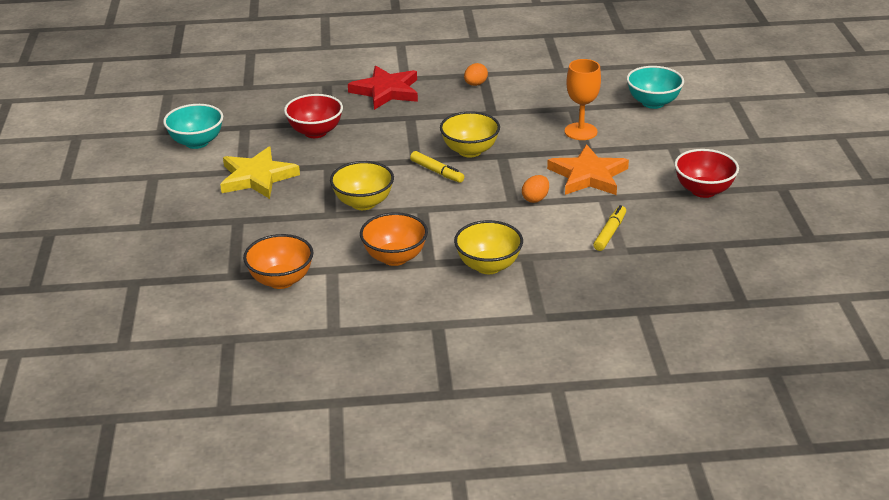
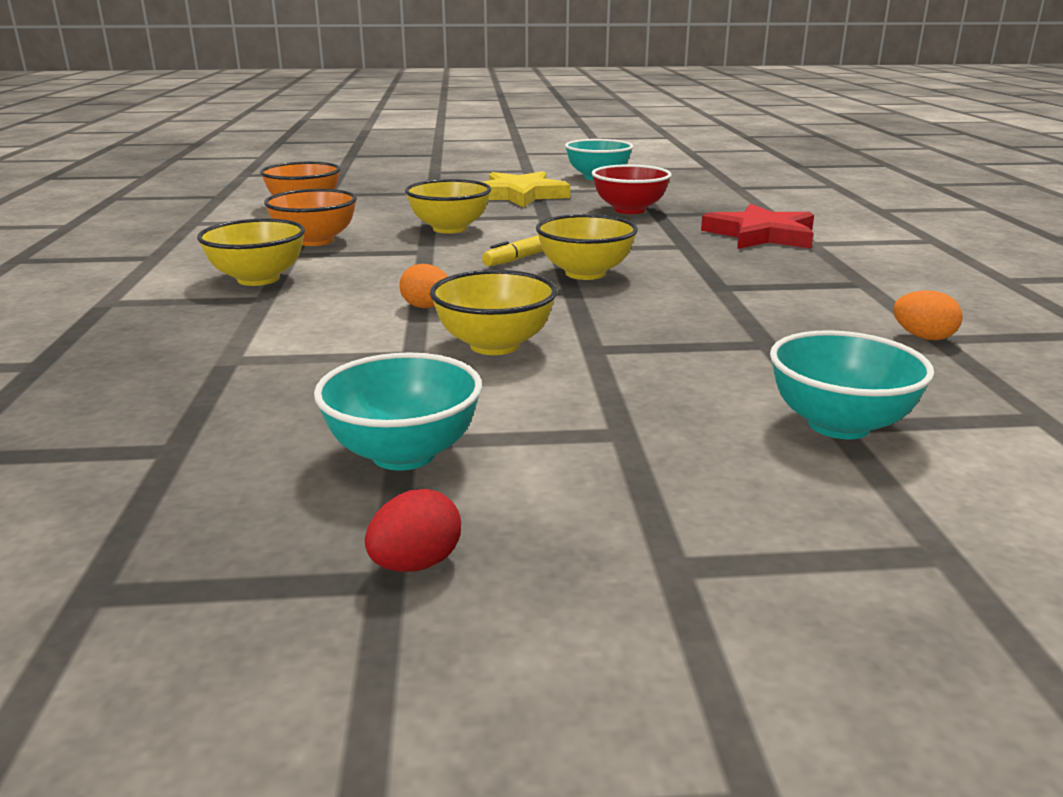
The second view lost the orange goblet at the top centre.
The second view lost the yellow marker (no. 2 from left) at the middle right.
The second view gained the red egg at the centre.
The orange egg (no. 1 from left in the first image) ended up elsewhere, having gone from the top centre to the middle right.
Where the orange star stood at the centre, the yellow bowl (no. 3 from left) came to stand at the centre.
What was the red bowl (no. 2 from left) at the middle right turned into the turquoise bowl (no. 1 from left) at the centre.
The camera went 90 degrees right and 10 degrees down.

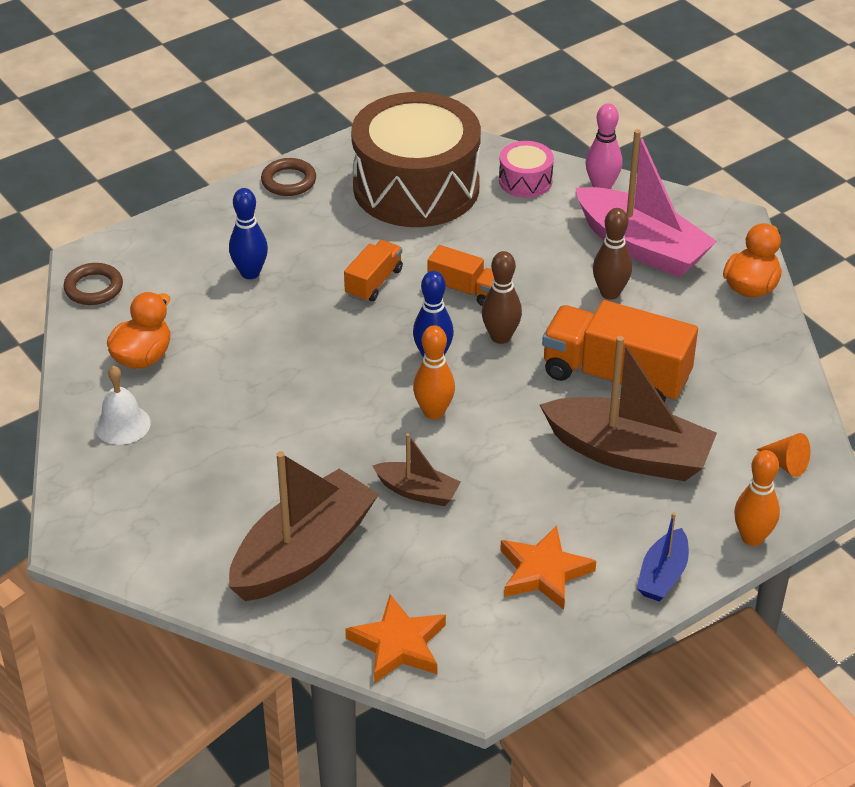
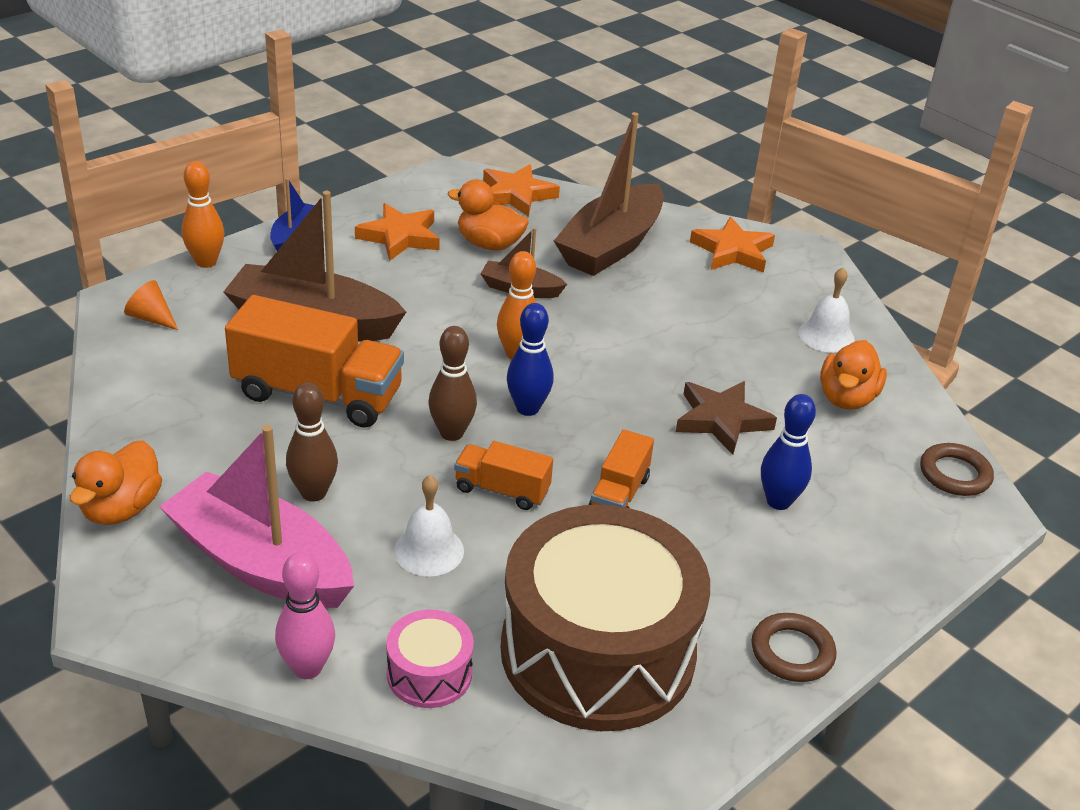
The second view gained the white bell (no. 1 from left) at the centre.
The second view gained the orange duck (no. 2 from left) at the top centre.
The second view gained the brown star at the middle right.
The second view gained the orange star (no. 3 from left) at the top right.
The camera went 170 degrees right and 5 degrees down.

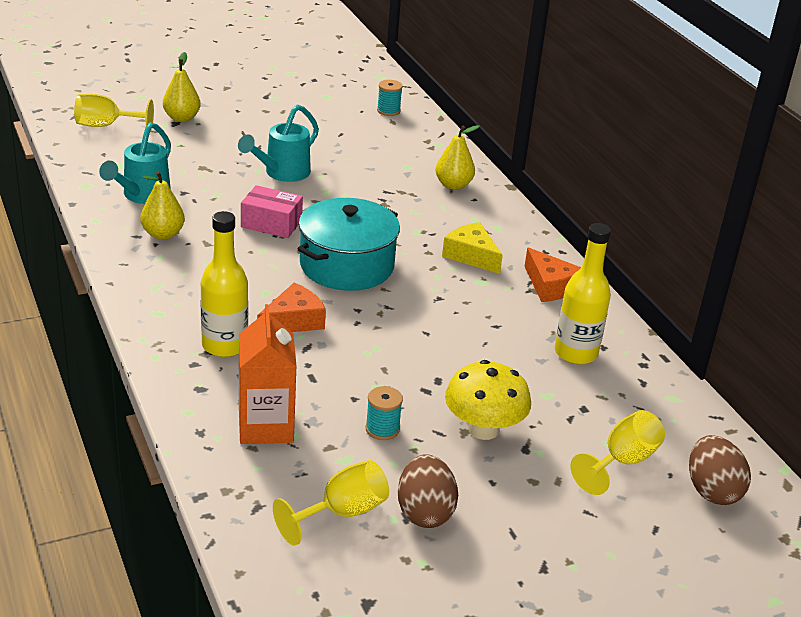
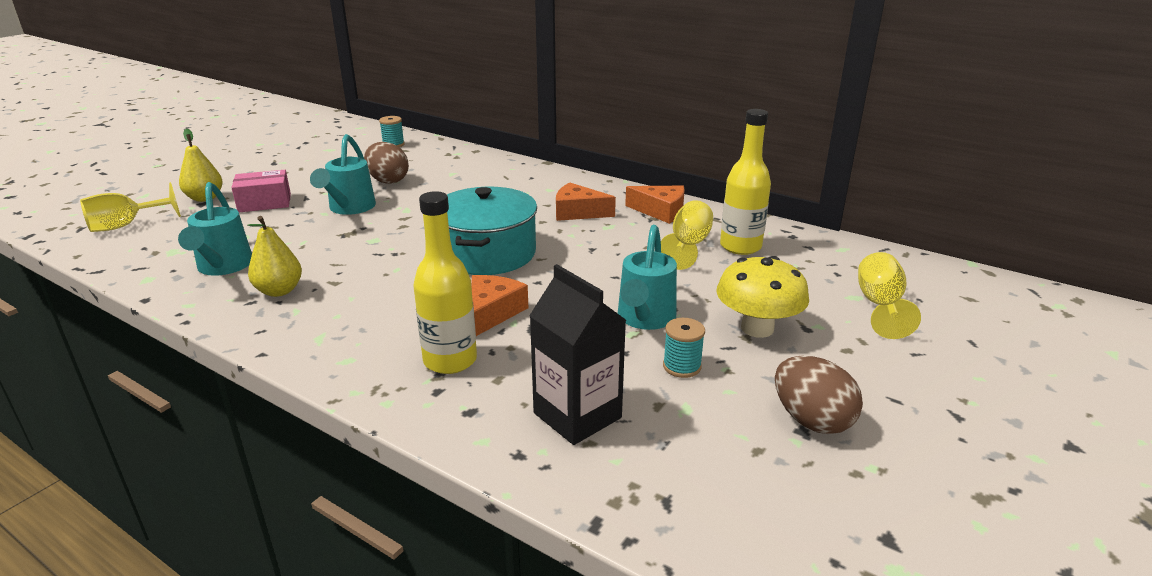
The second view lost the yellow pear (no. 3 from left) at the top centre.
The second view gained the turquoise watering can (no. 3 from left) at the centre.
The pink box ended up elsewhere, having gone from the centre to the top left.
The yellow goblet (no. 2 from left) ended up elsewhere, having gone from the bottom centre to the centre.
The brown egg (no. 2 from left in the first image) ended up elsewhere, having gone from the bottom right to the top centre.
What was the orange carton at the centre turned into the black carton at the centre.
What was the yellow cheese at the centre turned into the orange cheese (no. 2 from left) at the centre.
The camera went 30 degrees left and 5 degrees down.

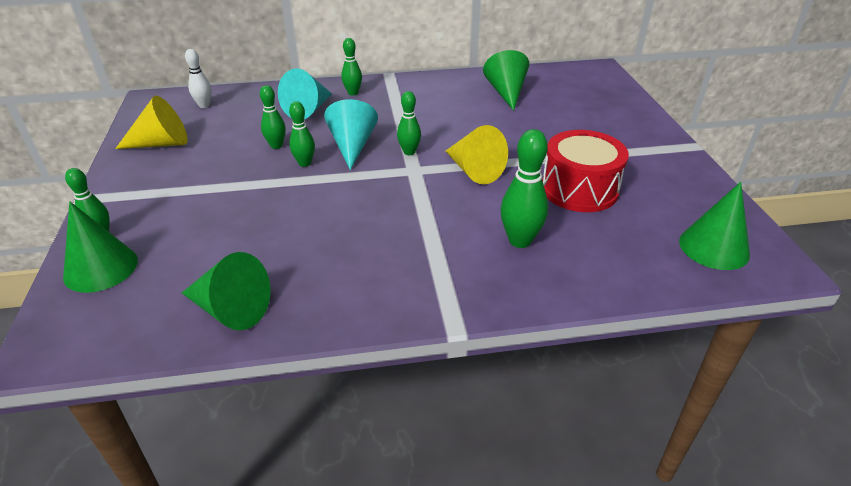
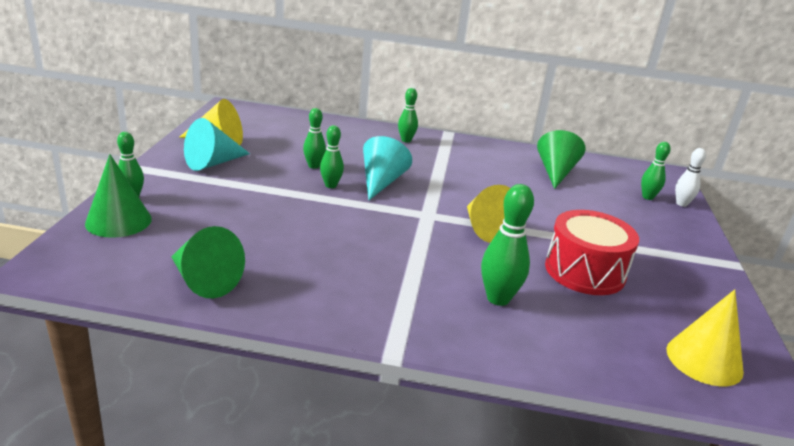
The white bowling pin ended up elsewhere, having gone from the top left to the middle right.
The turquoise cone (no. 1 from left) ended up elsewhere, having gone from the top centre to the top left.
The green bowling pin (no. 5 from left in the first image) ended up elsewhere, having gone from the top centre to the middle right.
What was the green cone (no. 4 from left) at the middle right turned into the yellow cone (no. 3 from left) at the bottom right.
The camera went 15 degrees right and 10 degrees down.

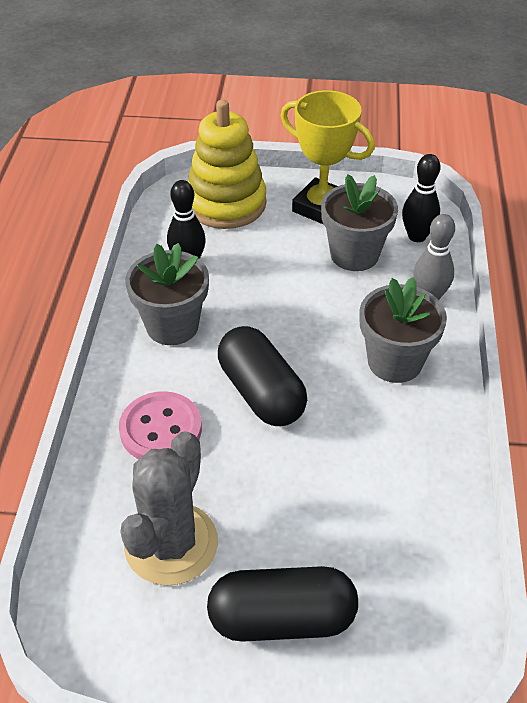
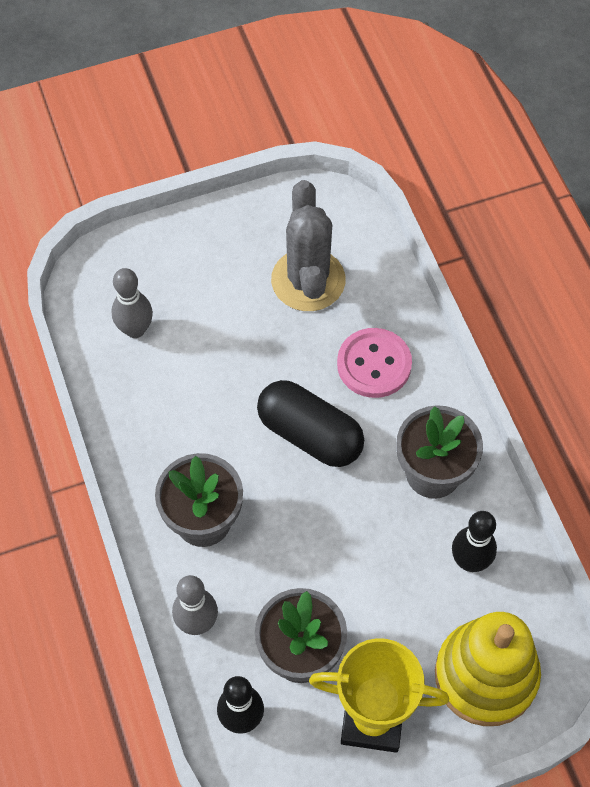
The second view lost the black capsule (no. 2 from left) at the bottom centre.
The second view gained the grey bowling pin (no. 1 from left) at the middle left.
The camera went 155 degrees right and 15 degrees up.

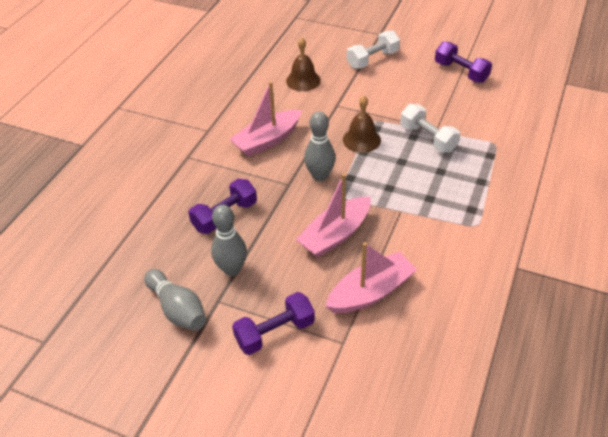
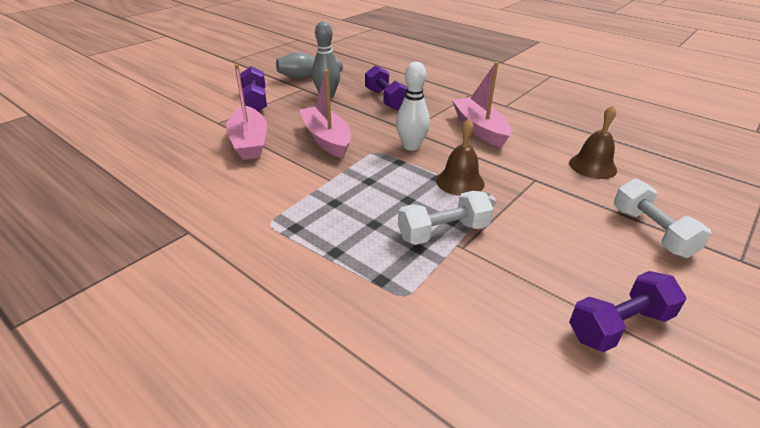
What was the grey bowling pin (no. 3 from left) at the centre turned into the white bowling pin at the top centre.
The camera went 105 degrees right and 10 degrees down.

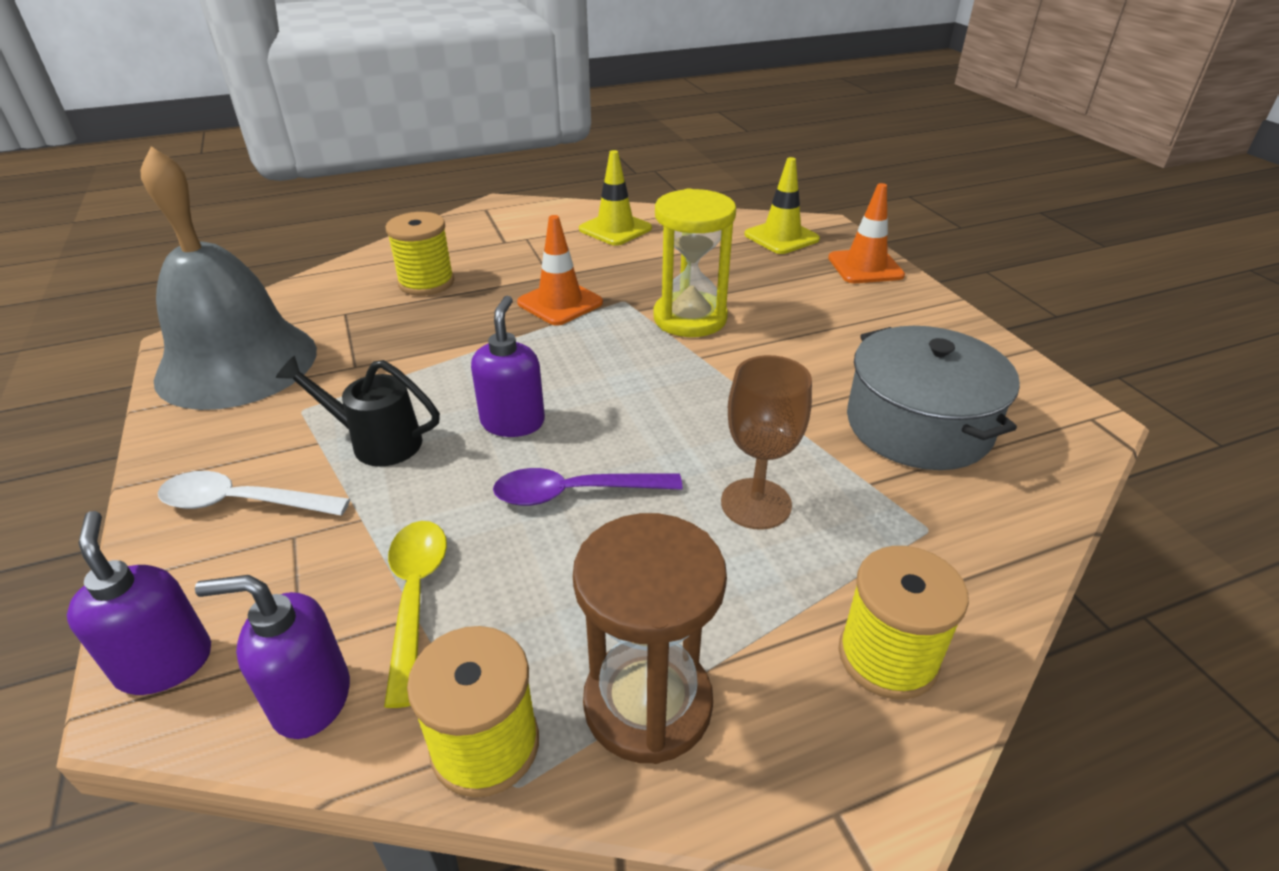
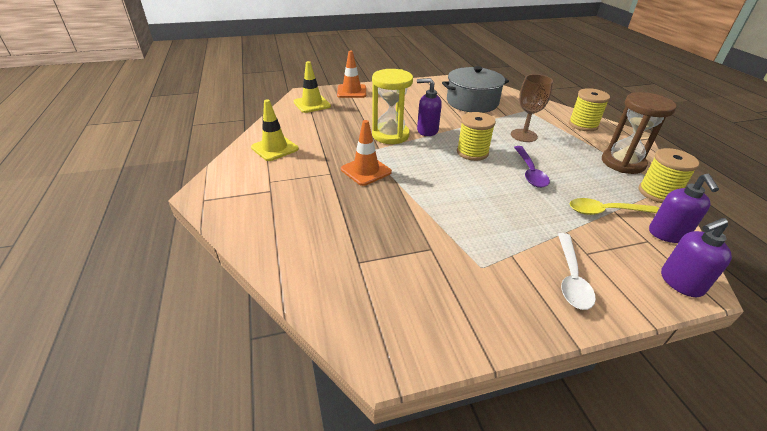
The second view lost the grey bell at the top left.
The second view lost the black watering can at the middle left.
The yellow spool (no. 1 from left) ended up elsewhere, having gone from the top left to the top centre.
The purple soap dispenser (no. 3 from left in the first image) ended up elsewhere, having gone from the centre to the top centre.
The camera went 85 degrees left and 0 degrees up.

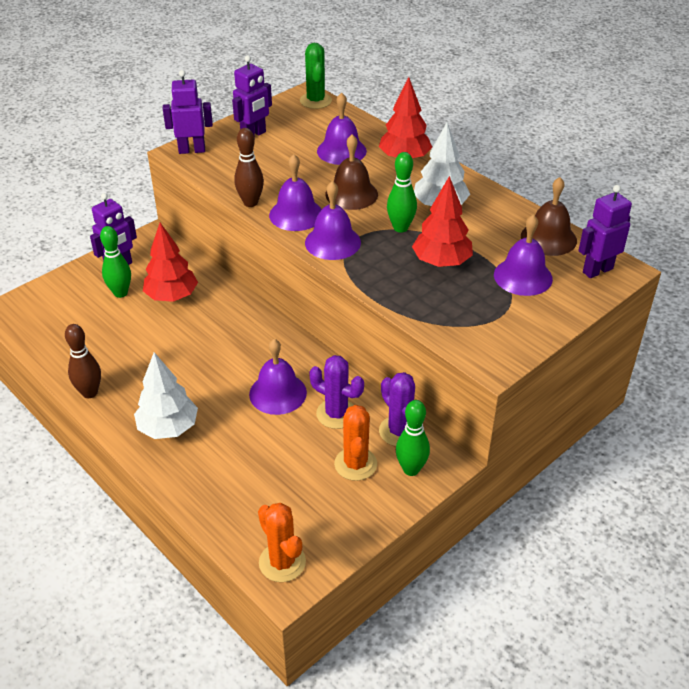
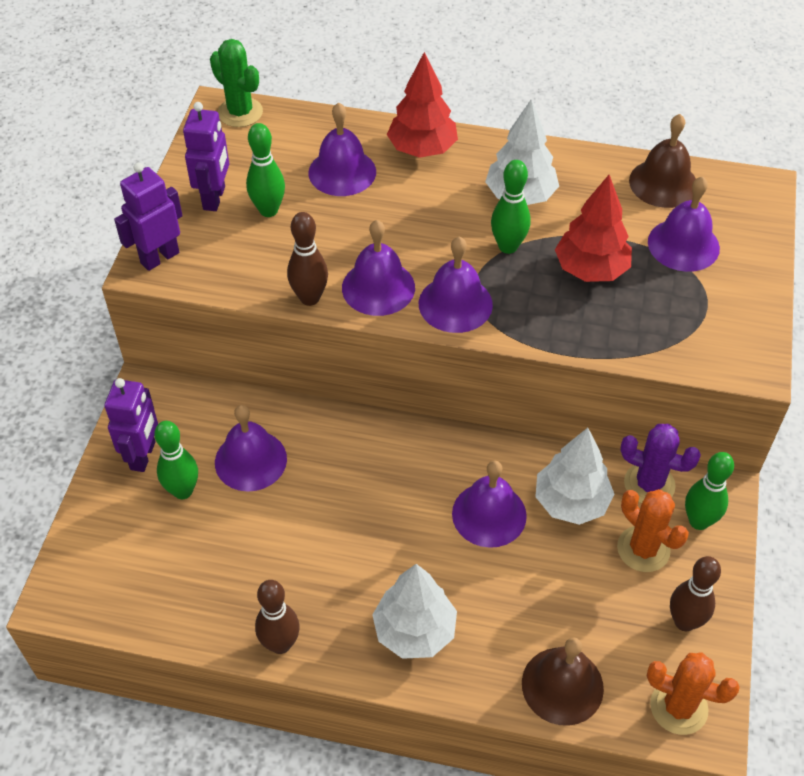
The second view lost the purple robot (no. 4 from left) at the middle right.
The second view gained the green bowling pin (no. 2 from left) at the top left.
The second view gained the brown bowling pin (no. 3 from left) at the bottom right.
The brown bell (no. 1 from left) ended up elsewhere, having gone from the top centre to the bottom right.
Where the red tree (no. 1 from left) stood at the middle left, the purple bell (no. 1 from left) came to stand at the middle left.
Where the purple cactus (no. 1 from left) stood at the centre, the white tree (no. 3 from left) came to stand at the middle right.
The camera went 35 degrees left and 10 degrees up.

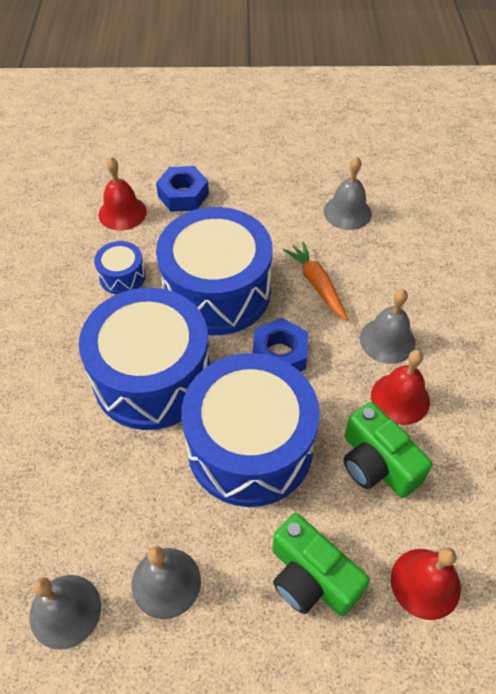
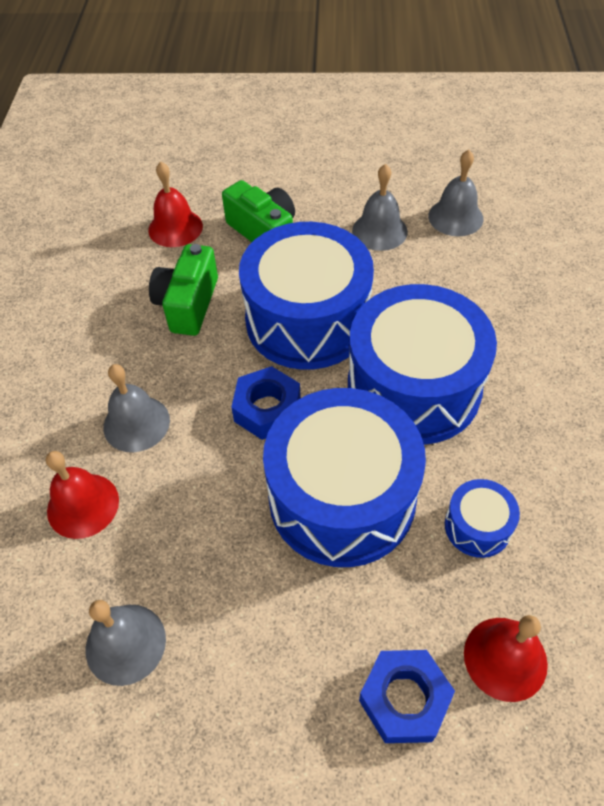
The second view lost the orange carrot at the centre.
The red bell (no. 2 from left in the first image) ended up elsewhere, having gone from the middle right to the middle left.
The green camera (no. 2 from left in the first image) at the middle right ended up facing another way, 135 degrees counterclockwise from before.
The camera went 175 degrees left and 0 degrees up.

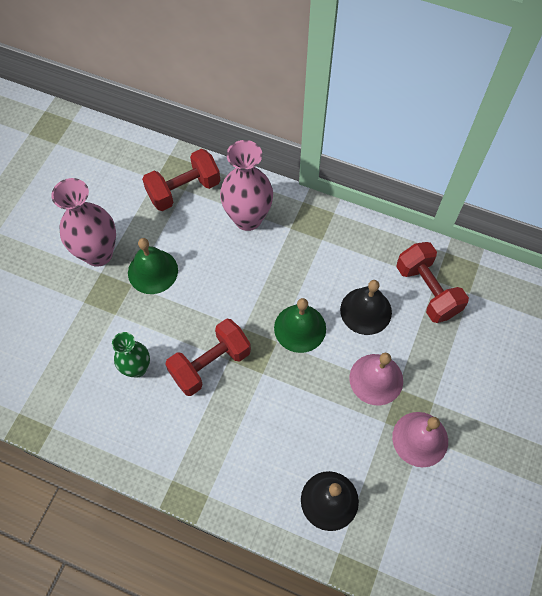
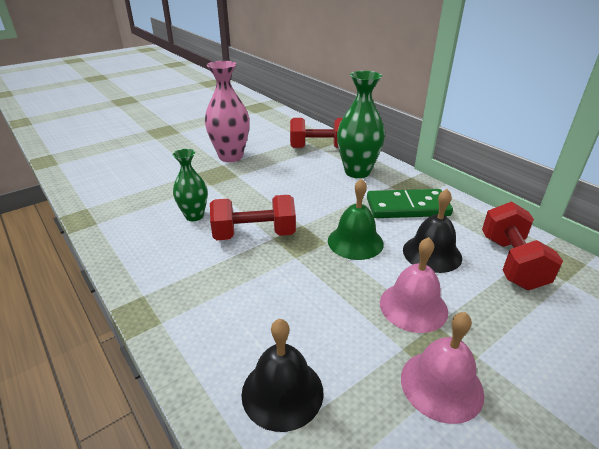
The second view lost the green bell (no. 1 from left) at the middle left.
The second view gained the green domino at the middle right.
What was the pink vase (no. 2 from left) at the top centre turned into the green vase (no. 2 from left) at the top centre.
The camera went 30 degrees right and 30 degrees down.

